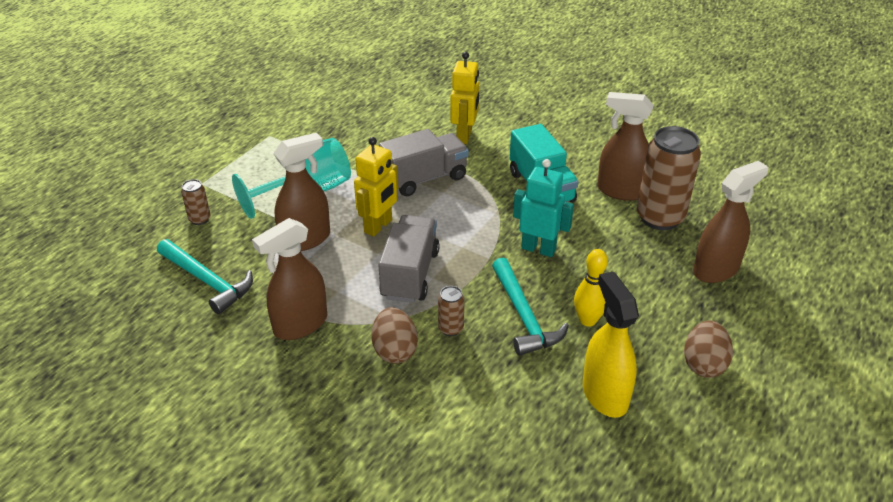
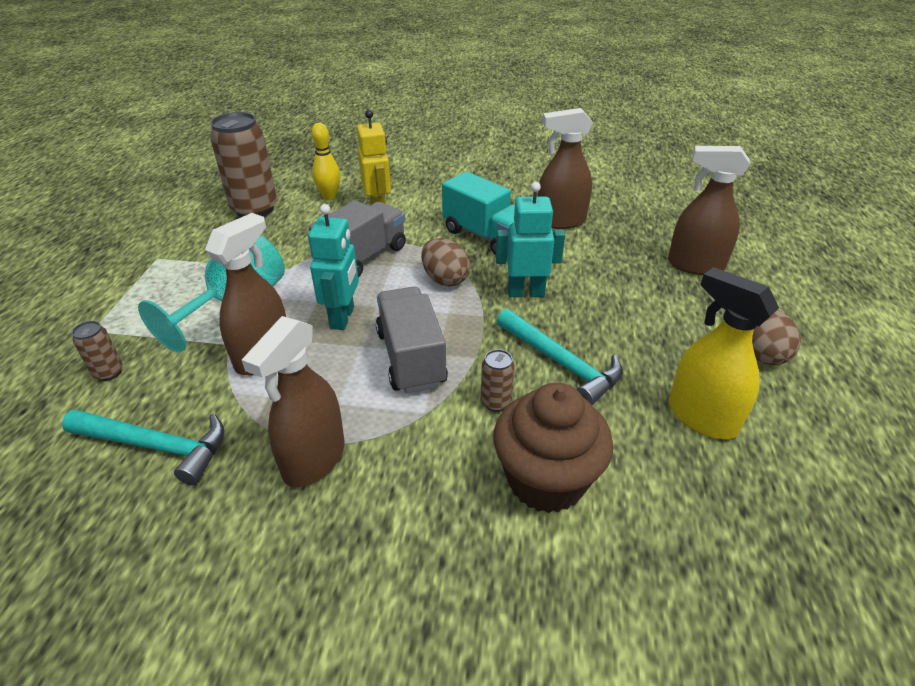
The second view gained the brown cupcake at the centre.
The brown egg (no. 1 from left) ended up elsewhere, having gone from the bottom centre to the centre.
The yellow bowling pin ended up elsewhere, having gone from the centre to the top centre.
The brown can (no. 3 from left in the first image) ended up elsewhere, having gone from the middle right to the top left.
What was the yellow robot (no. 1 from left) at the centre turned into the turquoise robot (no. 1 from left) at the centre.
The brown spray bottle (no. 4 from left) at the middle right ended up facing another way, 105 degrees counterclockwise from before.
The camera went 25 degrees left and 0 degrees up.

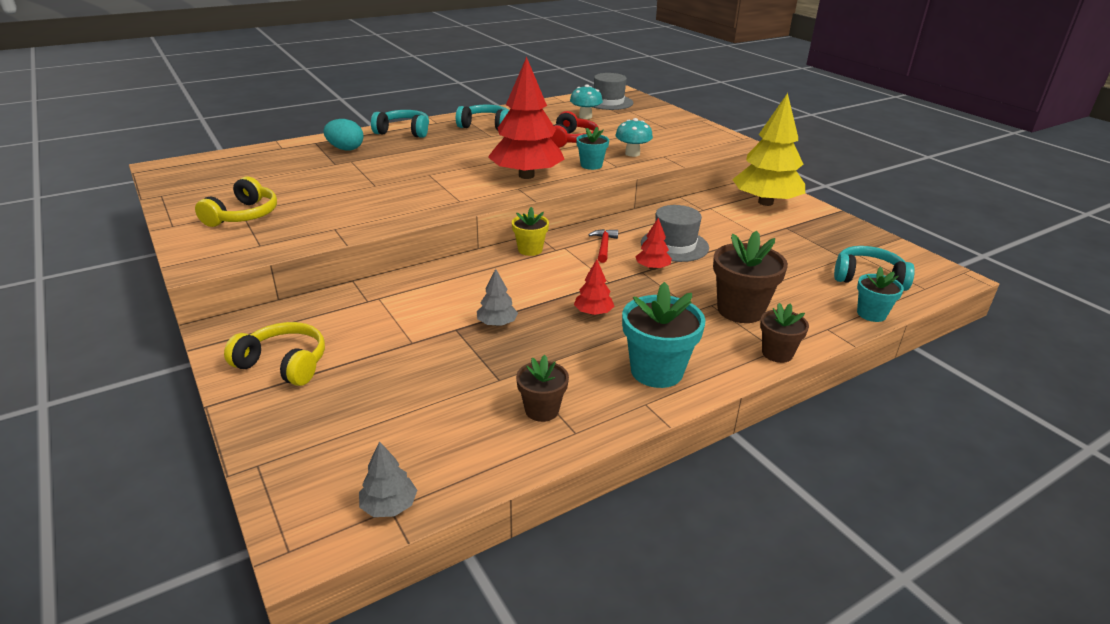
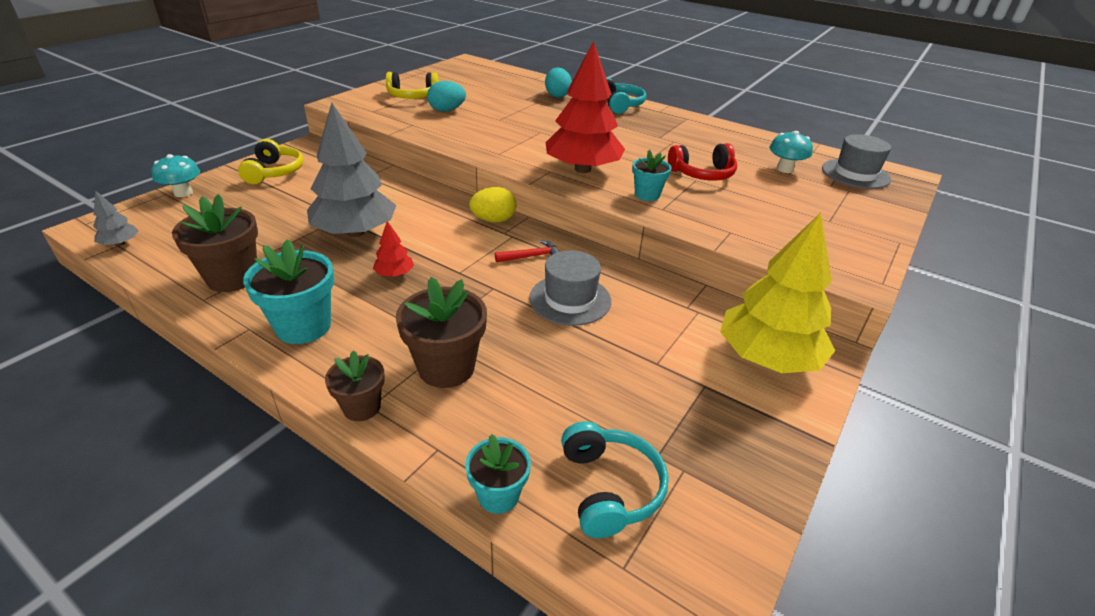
The second view lost the turquoise headphones (no. 2 from left) at the top centre.
The second view lost the red tree (no. 3 from left) at the centre.
The second view gained the turquoise egg (no. 1 from left) at the top centre.
The turquoise mushroom (no. 2 from left in the first image) ended up elsewhere, having gone from the top centre to the top left.
Where the yellow flower pot stood at the centre, the yellow egg came to stand at the top centre.
The size of the grey tree (no. 2 from left) at the centre changed by a factor of 2.34.
The size of the brown flower pot (no. 1 from left) at the centre changed by a factor of 1.66.
The camera went 65 degrees right and 5 degrees up.

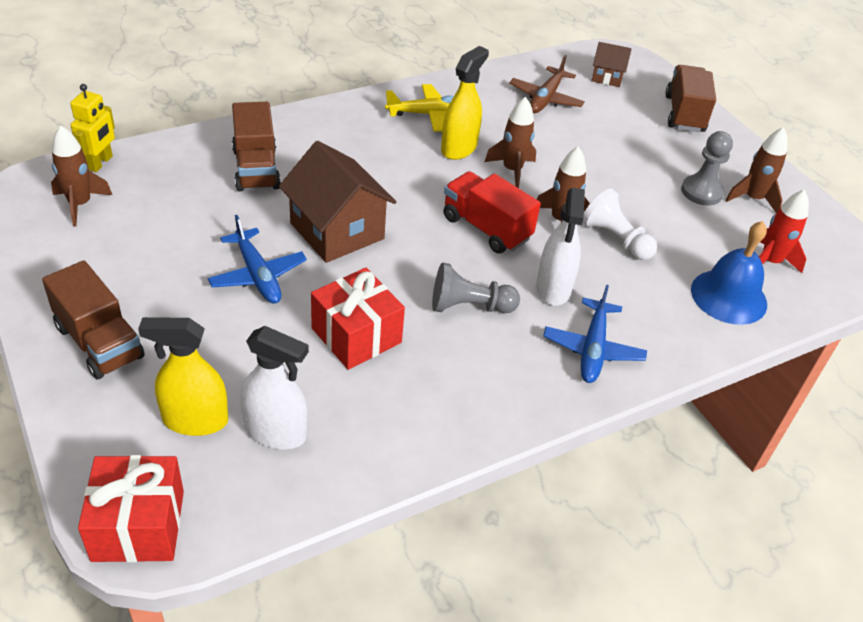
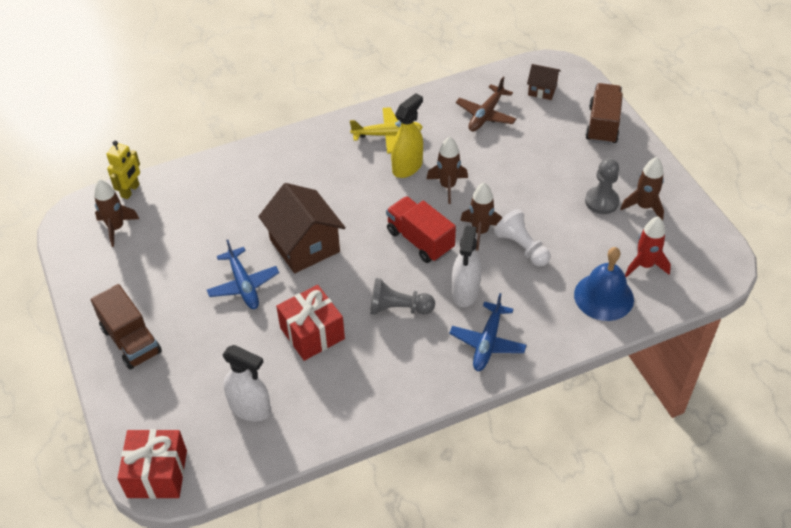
The second view lost the yellow spray bottle (no. 1 from left) at the middle left.
The second view lost the brown truck (no. 2 from left) at the top left.
The camera went 10 degrees right and 5 degrees up.

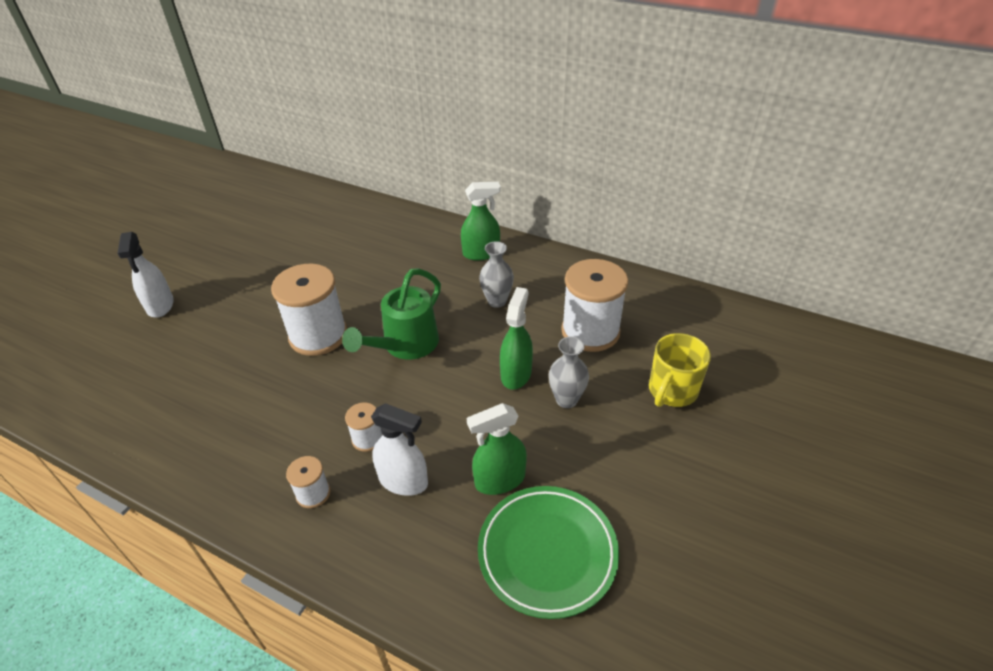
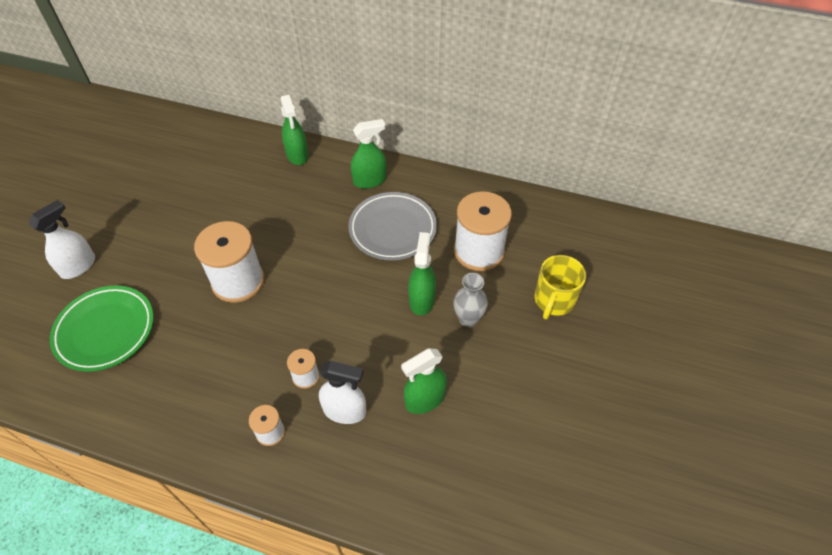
The second view lost the green watering can at the centre.
The second view gained the green spray bottle (no. 1 from left) at the top centre.
The green plate ended up elsewhere, having gone from the bottom centre to the middle left.
Where the grey vase (no. 1 from left) stood at the centre, the grey plate came to stand at the centre.
The white spray bottle (no. 1 from left) at the middle left ended up facing another way, 120 degrees counterclockwise from before.
The camera went 10 degrees left and 10 degrees up.

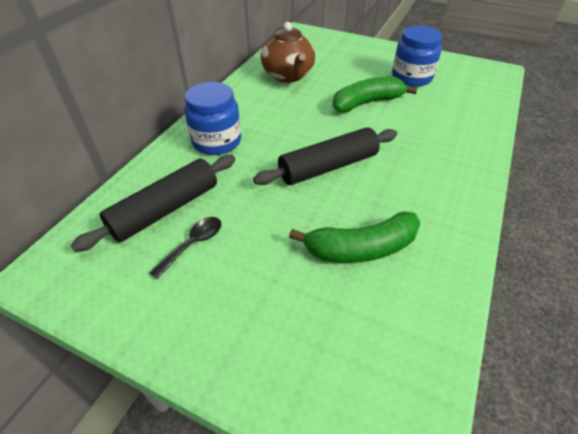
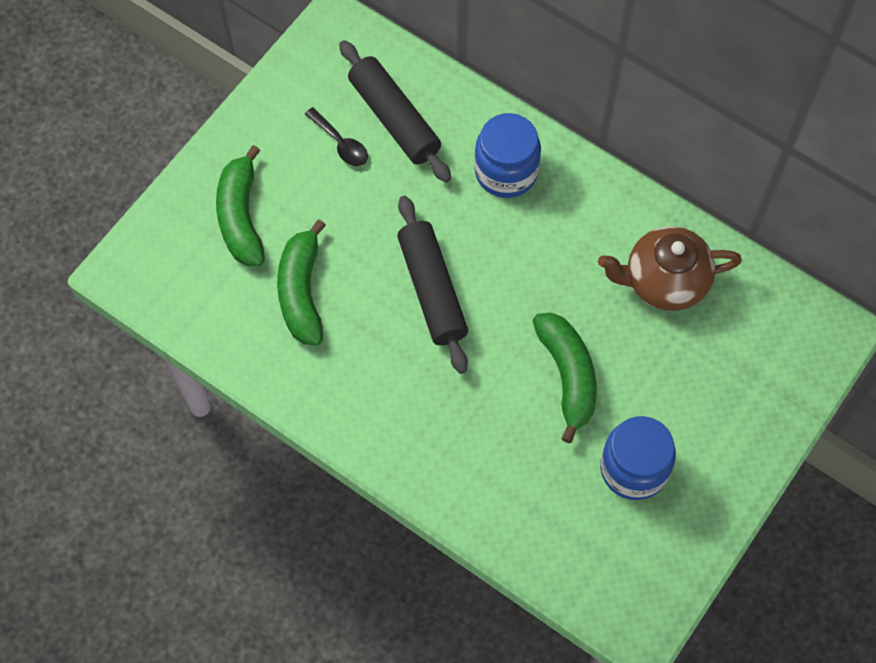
The second view gained the green banana (no. 1 from left) at the top left.
The camera went 100 degrees right and 20 degrees up.

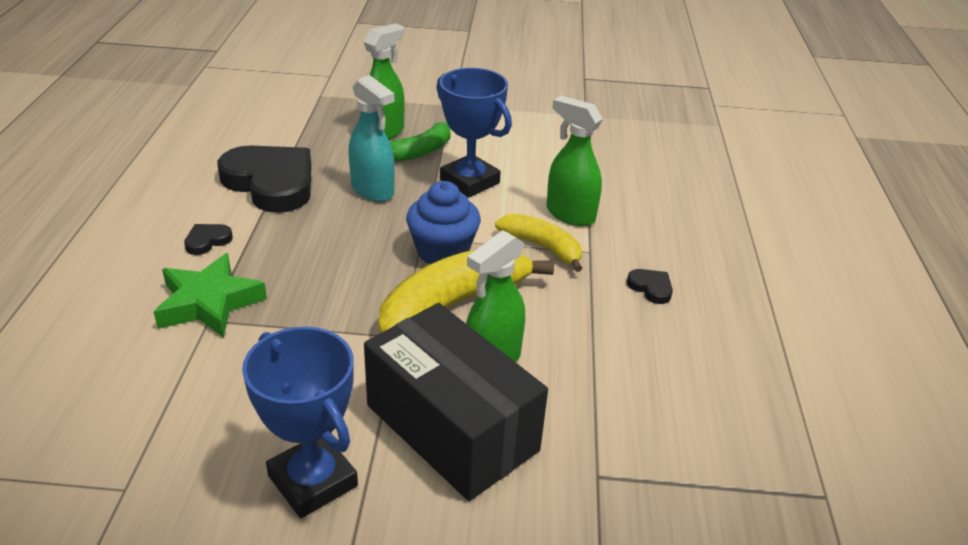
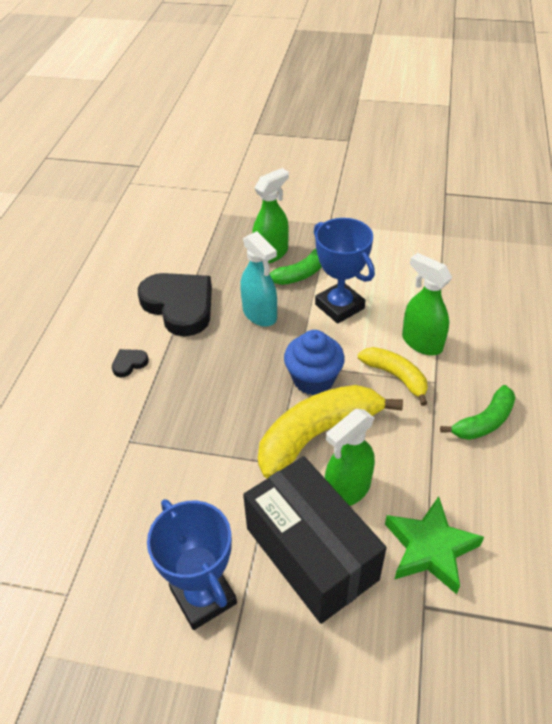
The green star ended up elsewhere, having gone from the middle left to the bottom right.
Where the black heart (no. 3 from left) stood at the middle right, the green banana (no. 2 from left) came to stand at the middle right.
The camera went 10 degrees right and 10 degrees up.

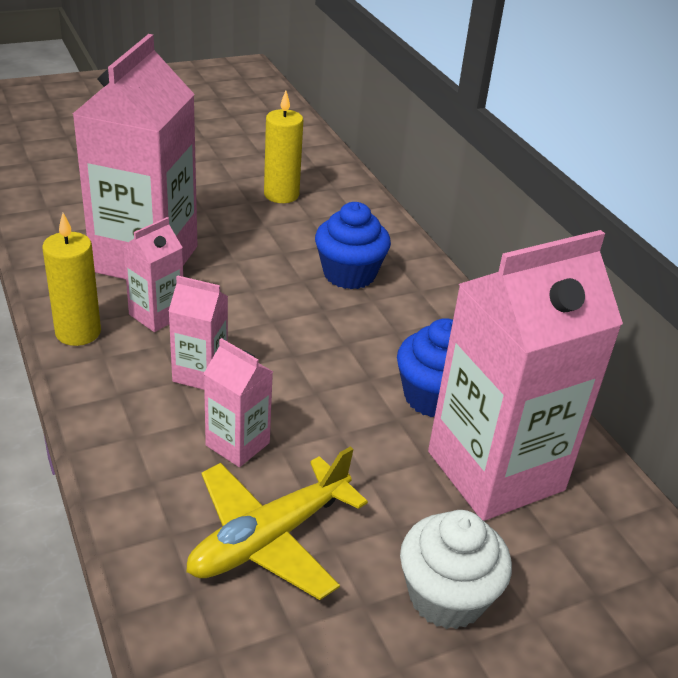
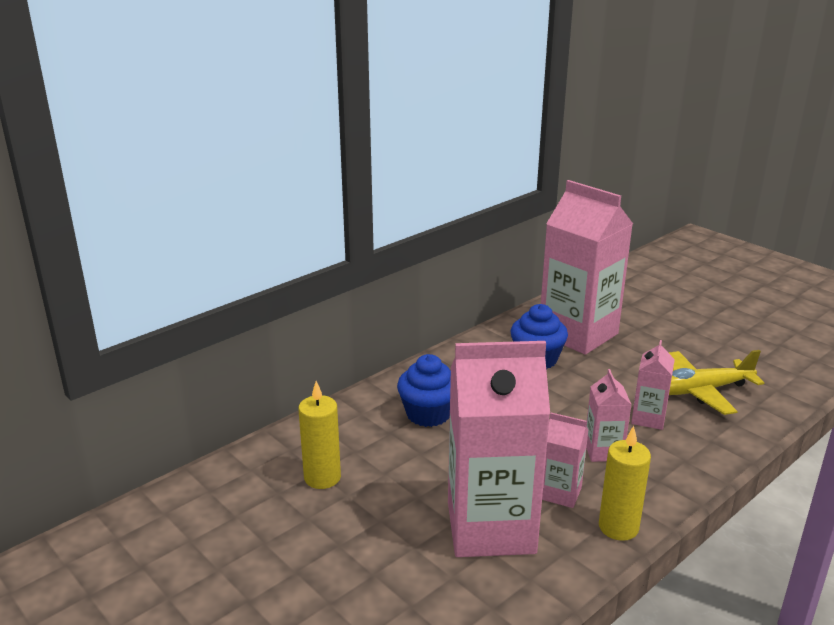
The second view lost the white cupcake at the bottom right.
The yellow plane at the bottom centre ended up facing another way, 135 degrees clockwise from before.
The camera went 105 degrees left and 10 degrees down.

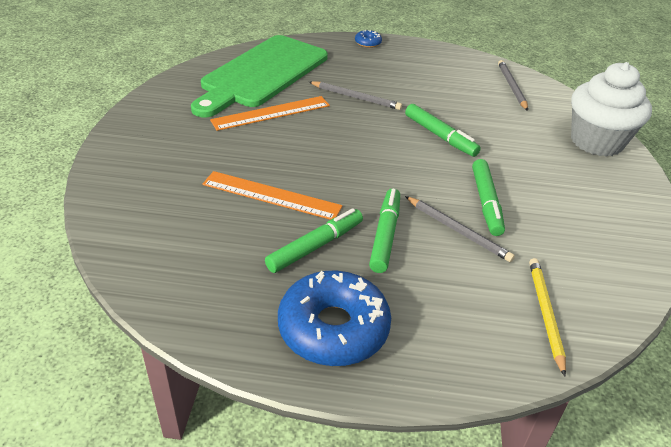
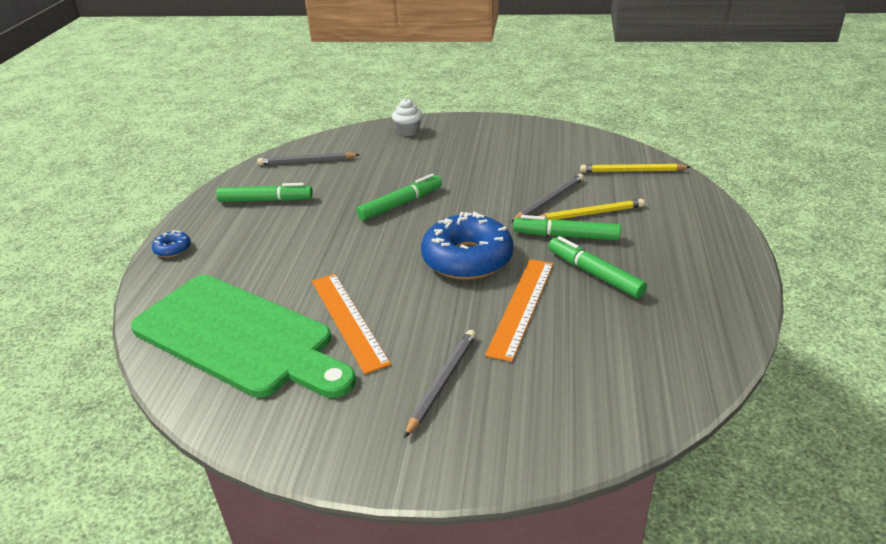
The second view gained the yellow pencil (no. 1 from left) at the middle right.
The blue donut (no. 1 from left in the first image) ended up elsewhere, having gone from the bottom centre to the centre.
The grey pencil (no. 1 from left in the first image) ended up elsewhere, having gone from the top centre to the bottom centre.
The green marker (no. 4 from left in the first image) ended up elsewhere, having gone from the middle right to the middle left.
The size of the white cupcake at the top right changed by a factor of 0.46.
The camera went 85 degrees left and 5 degrees down.

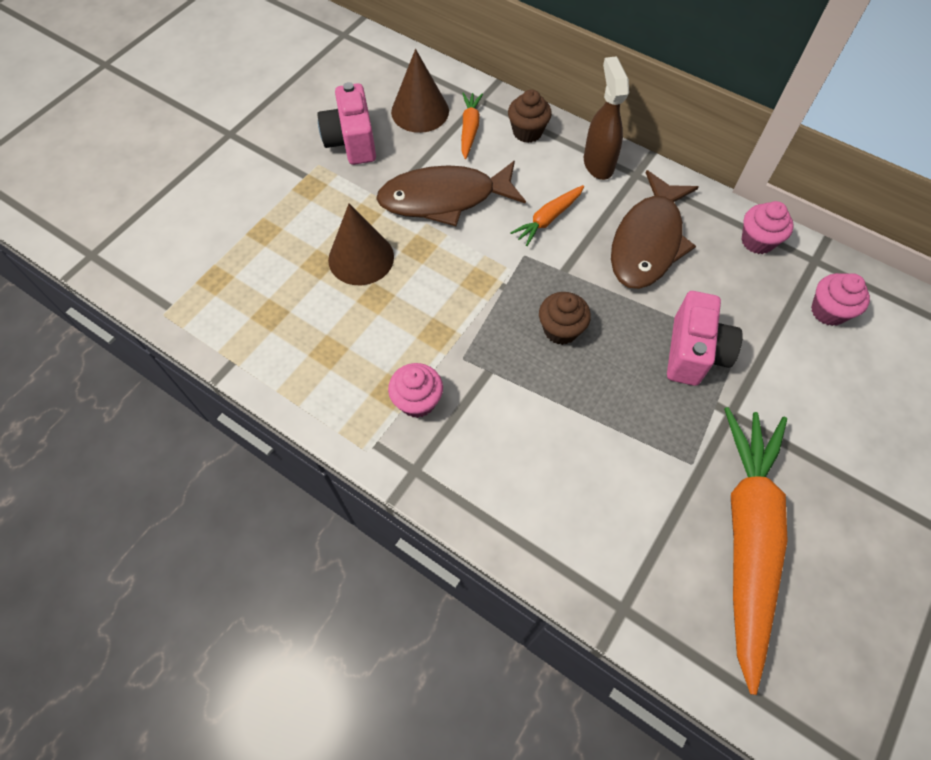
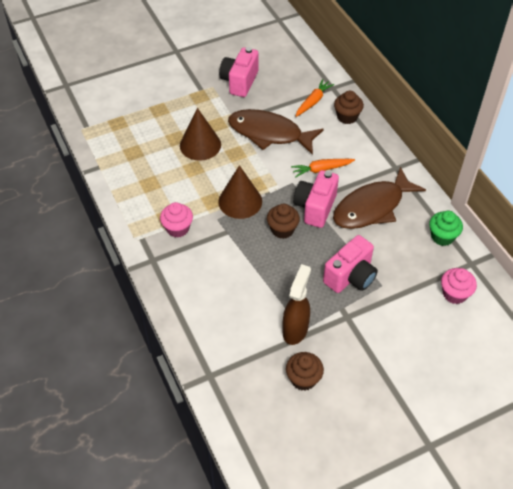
The second view gained the pink camera (no. 2 from left) at the centre.
The brown cone (no. 2 from left) ended up elsewhere, having gone from the top centre to the centre.
The brown spray bottle ended up elsewhere, having gone from the top centre to the centre.
Where the orange carrot (no. 3 from left) stood at the bottom right, the brown cupcake (no. 2 from left) came to stand at the bottom centre.
What was the pink cupcake (no. 2 from left) at the top right turned into the green cupcake at the middle right.
The camera went 30 degrees right and 10 degrees down.

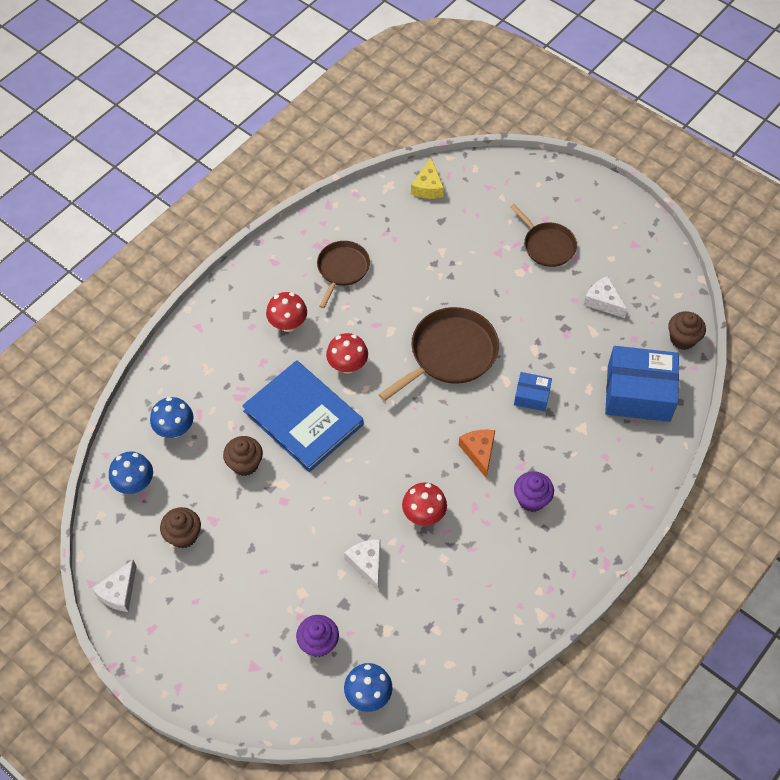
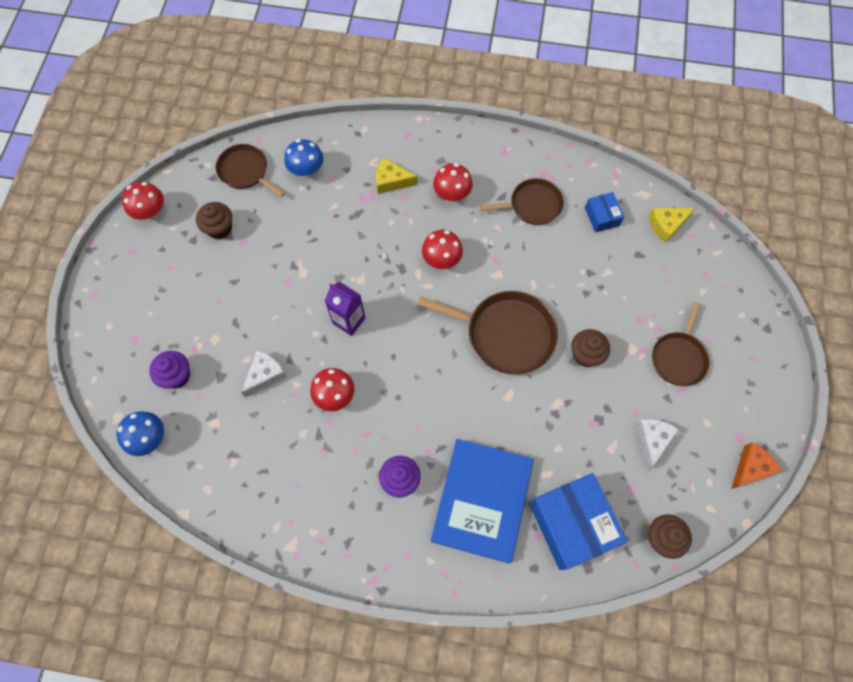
The second view gained the purple carton at the centre.
The second view gained the yellow cheese (no. 1 from left) at the top centre.
The brown cupcake (no. 2 from left) ended up elsewhere, having gone from the middle left to the middle right.
The blue book ended up elsewhere, having gone from the centre to the bottom centre.
The orange cheese ended up elsewhere, having gone from the centre to the bottom right.
The blue box (no. 1 from left in the first image) ended up elsewhere, having gone from the middle right to the top right.
Where the white cheese (no. 1 from left) stood at the bottom left, the red mushroom (no. 1 from left) came to stand at the top left.
Where the blue mushroom (no. 1 from left) stood at the middle left, the brown pan (no. 1 from left) came to stand at the top left.
The camera went 60 degrees right and 10 degrees up.

